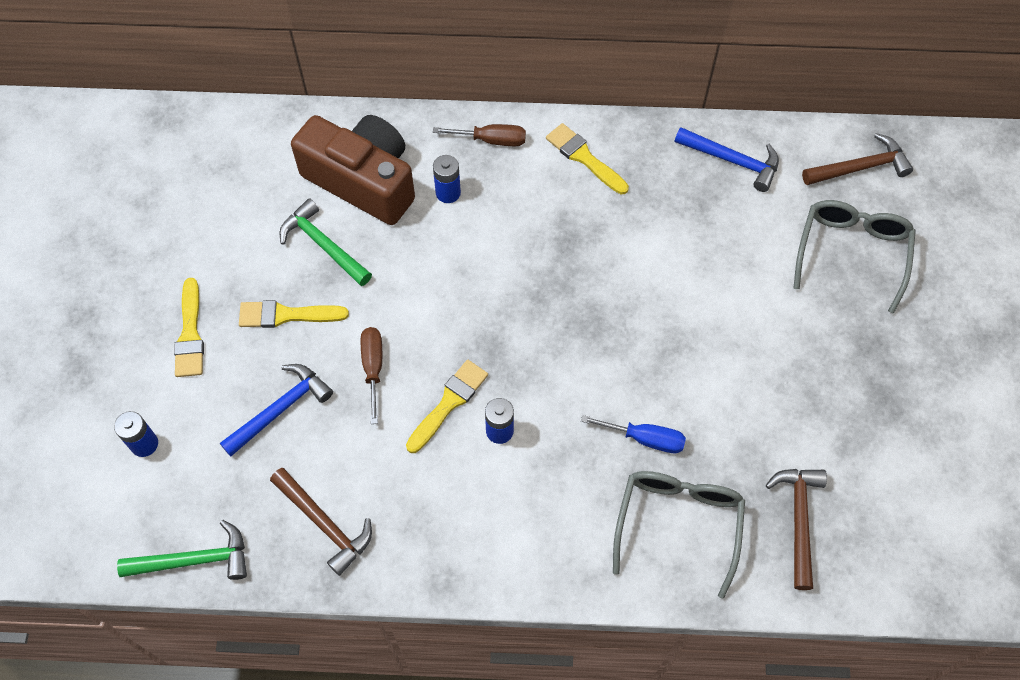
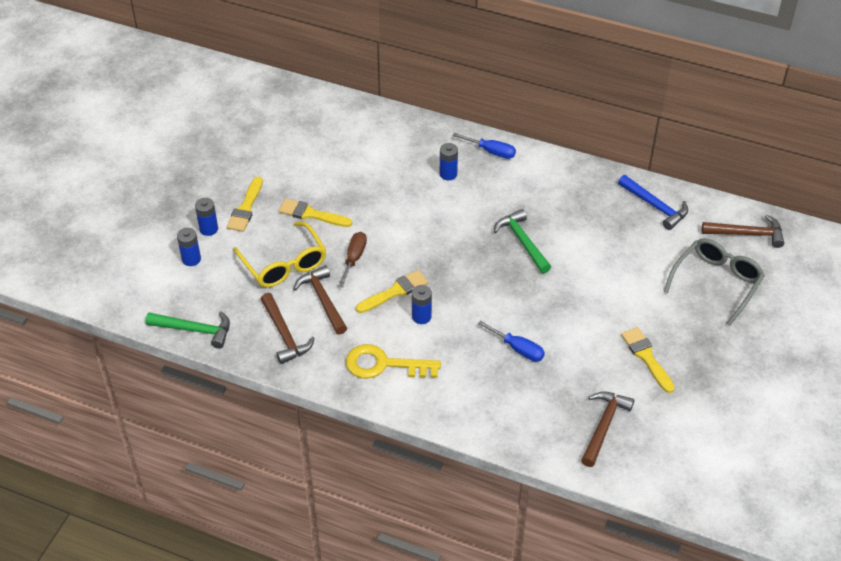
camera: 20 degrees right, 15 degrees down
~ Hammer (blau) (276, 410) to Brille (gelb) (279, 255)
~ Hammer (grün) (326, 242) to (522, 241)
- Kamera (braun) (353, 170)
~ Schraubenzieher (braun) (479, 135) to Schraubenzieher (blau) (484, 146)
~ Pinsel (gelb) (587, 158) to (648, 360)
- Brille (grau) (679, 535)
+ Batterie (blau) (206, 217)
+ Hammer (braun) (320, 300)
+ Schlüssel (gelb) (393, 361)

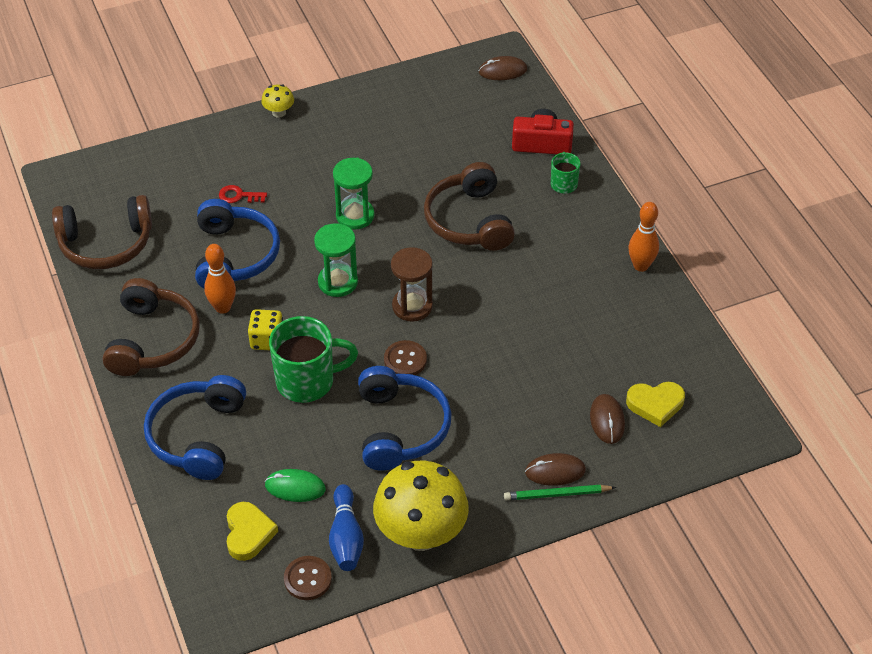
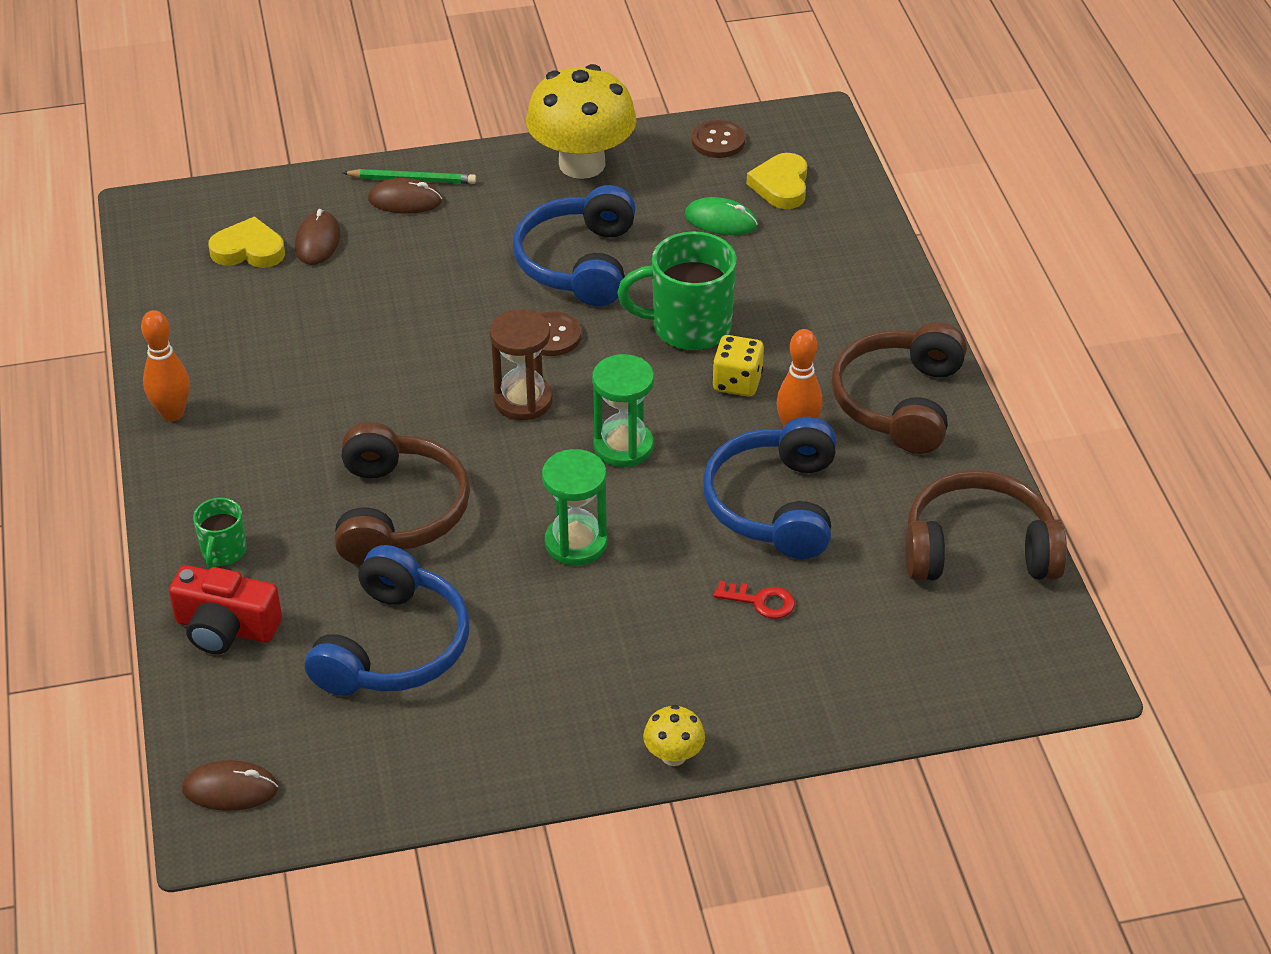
camera: 170 degrees left, 5 degrees down
~ Kopfhörer (blau) (195, 427) to (387, 620)
- Bowlingkegel (blau) (346, 527)

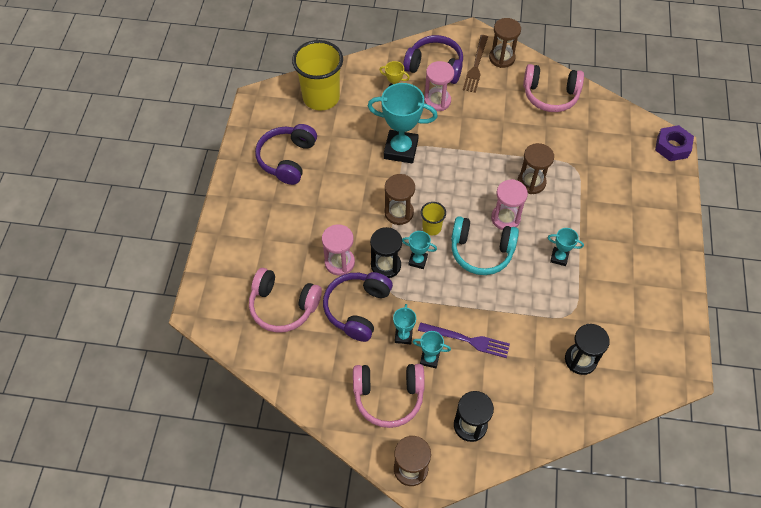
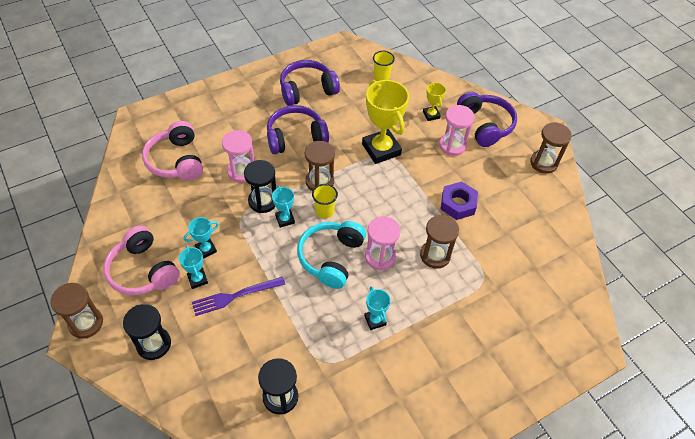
camera: 50 degrees right, 5 degrees down
~ Becher (gelb) (317, 75) = (384, 66) x0.47
~ Kopfhörer (lila) (358, 307) to (298, 129)
~ Pokal (türkis) (403, 123) to Pokal (gelb) (385, 122)
~ Gabel (lila) (464, 340) = (238, 296) 90 degrees clockwise
~ Kopfhörer (türkis) (485, 245) = (331, 255) 45 degrees clockwise
- Gabel (braun) (475, 64)
- Kopfhörer (rosa) (553, 88)
~ Sechskantmutter (lila) (674, 143) to (459, 200)

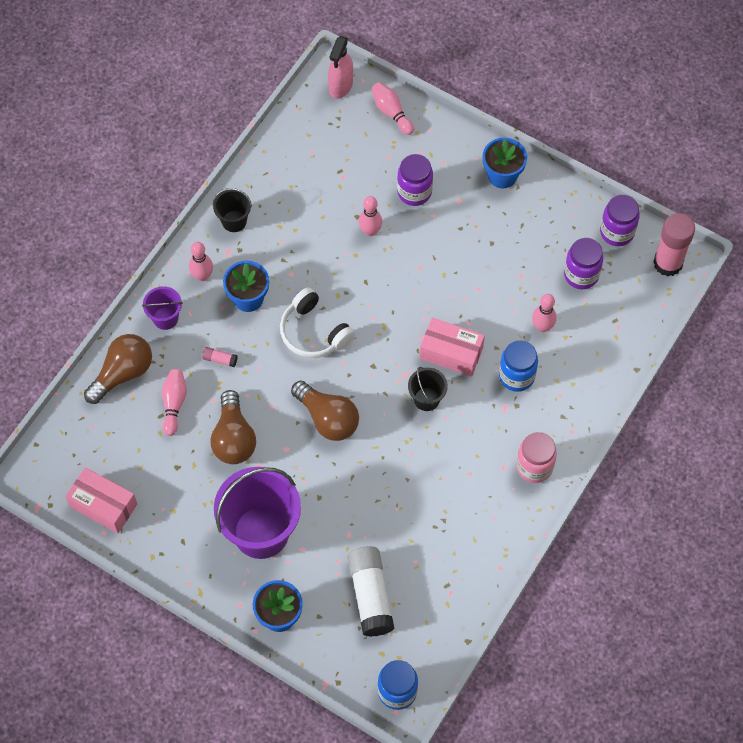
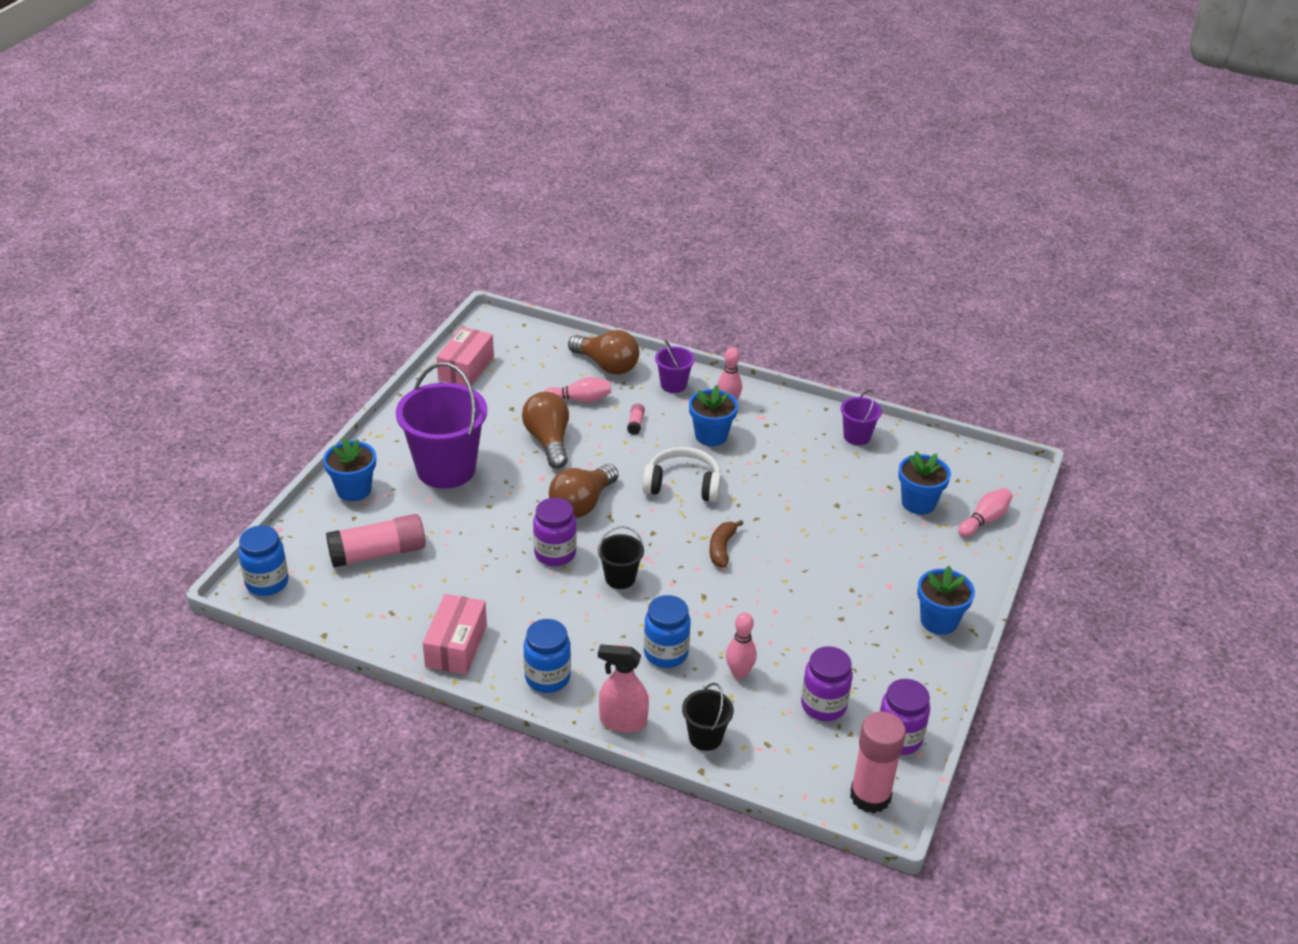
camera: 80 degrees right, 25 degrees down
~ Glühbirne (braun) (233, 427) = (545, 430) 90 degrees clockwise
~ Eimer (schwarz) (232, 210) to (708, 717)
~ Kopfhörer (weiß) (317, 322) = (681, 474) 60 degrees clockwise
~ Sprühflasche (rosa) (340, 67) to (623, 688)
~ Klebestift (weiß) (371, 591) to Klebestift (rosa) (376, 541)
- Bowlingkegel (rosa) (370, 216)
~ Einmachglas (lila) (415, 180) to (555, 532)
~ Schachtel (rosa) (452, 347) to (455, 634)
~ Einmachglas (rosa) (536, 457) to Einmachglas (blau) (547, 656)
+ Banane (braun) (727, 544)
+ Eimer (lila) (861, 417)
+ Blumentopf (blau) (924, 483)

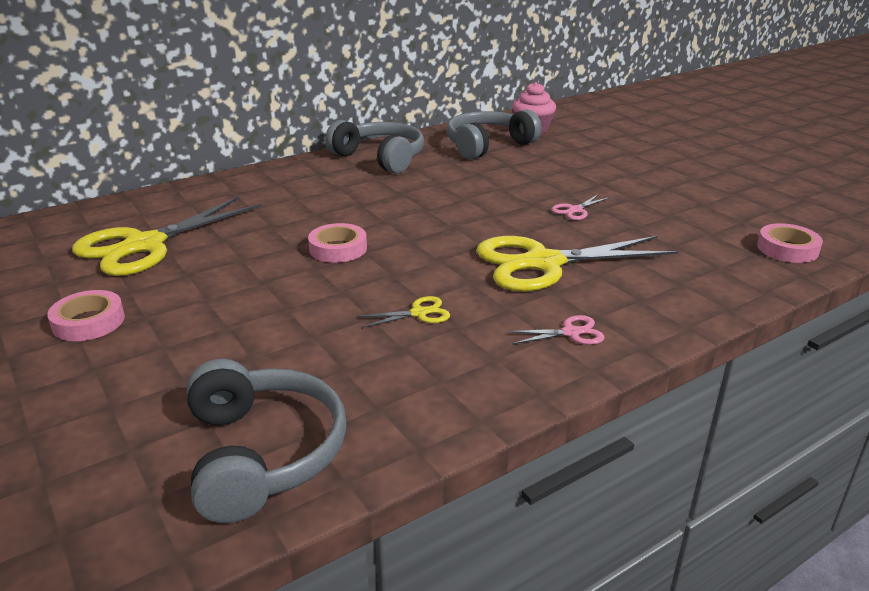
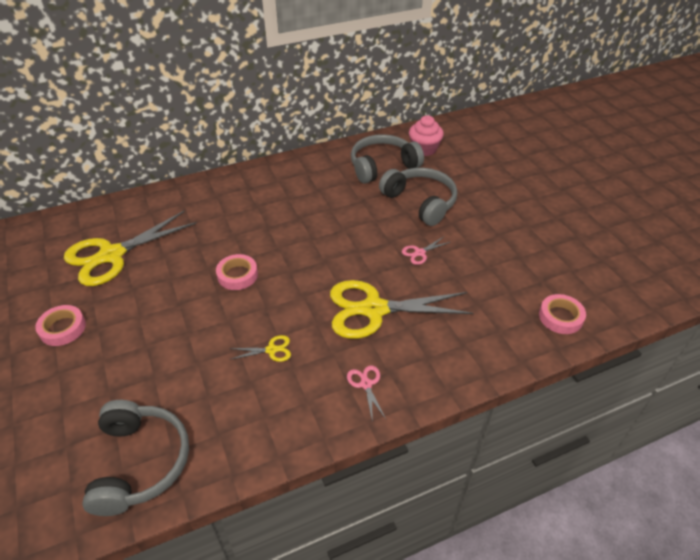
camera: 10 degrees right, 15 degrees up
~ Kopfhörer (grau) (374, 147) to (418, 197)
~ Schere (rosa) (555, 330) = (366, 394) 105 degrees counterclockwise

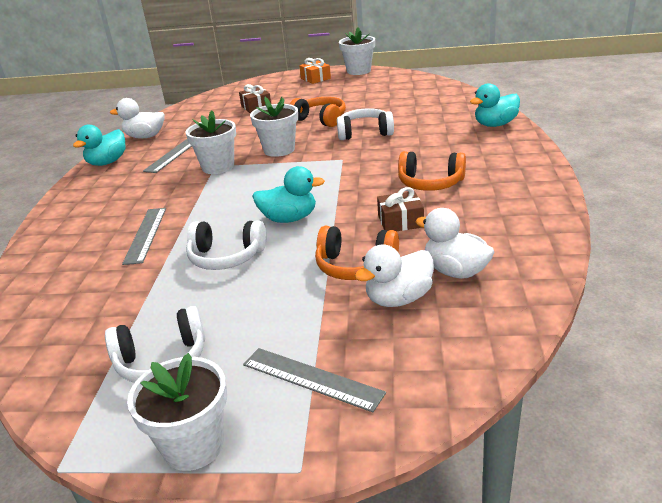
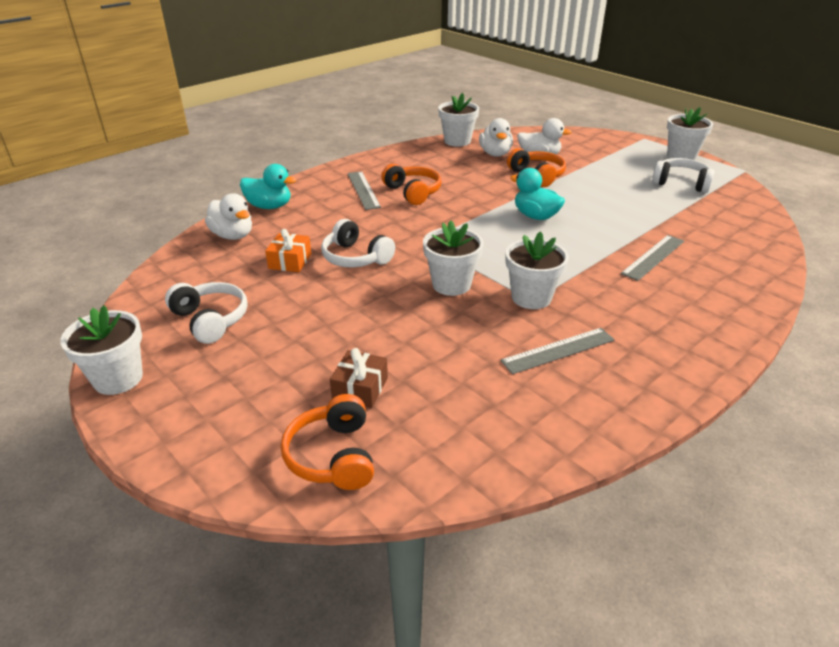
camera: 140 degrees left, 5 degrees up
- Ente (türkis) (99, 145)
~ Ente (weiß) (137, 118) to (228, 216)
~ Kopfhörer (weiß) (226, 245) to (206, 313)
~ Lineal (grau) (314, 380) to (364, 190)
~ Kopfhörer (orange) (318, 112) to (327, 442)
~ Geschenk (orange) (315, 71) to (288, 250)
- Geschenk (braun) (400, 209)
+ Blumentopf (weiß) (458, 120)

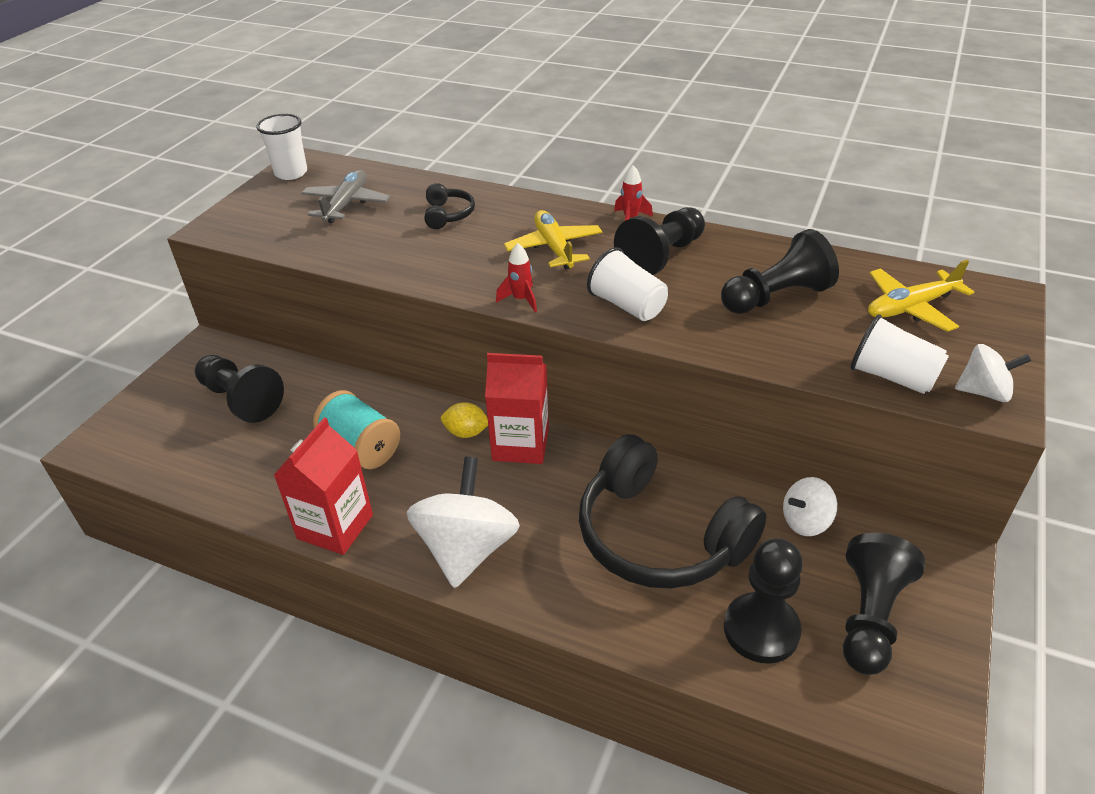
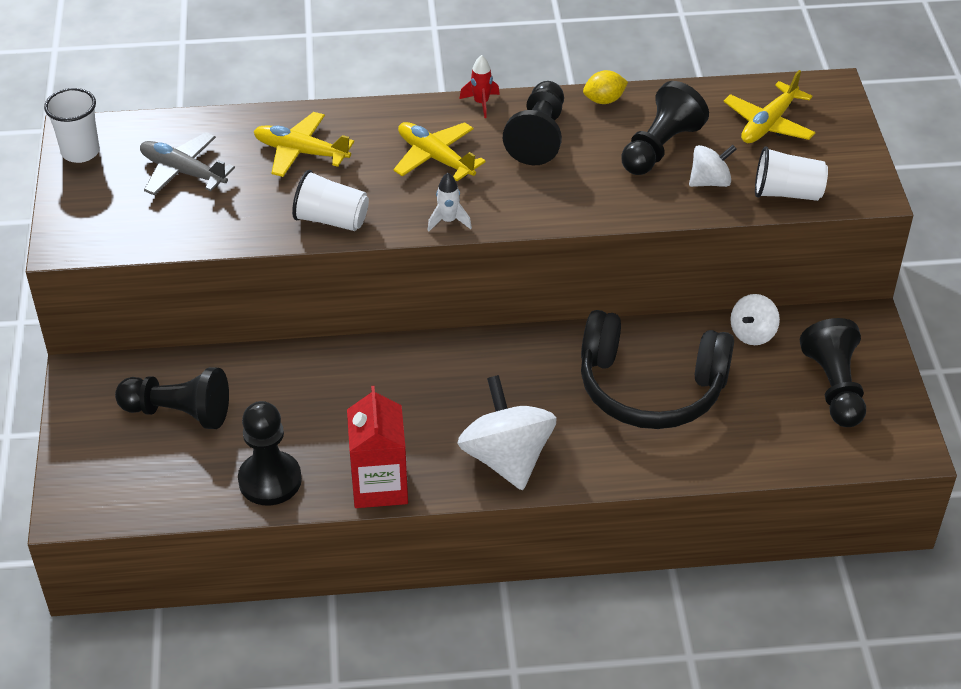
camera: 30 degrees left, 5 degrees up
~ Flugzeug (grau) (345, 196) = (187, 163) 45 degrees counterclockwise
- Garnrolle (türkis) (356, 429)
~ Kopfhörer (schwarz) (450, 206) to Flugzeug (gelb) (303, 144)
~ Zitrone (gelb) (464, 420) to (605, 87)
- Getränkekarton (rot) (517, 408)
~ Rakete (rot) (516, 277) to Rakete (weiß) (449, 202)
~ Becher (weiß) (627, 284) to (330, 200)
~ Bauer (schwarz) (763, 601) to (270, 453)
~ Kreisel (weiß) (993, 373) to (713, 166)

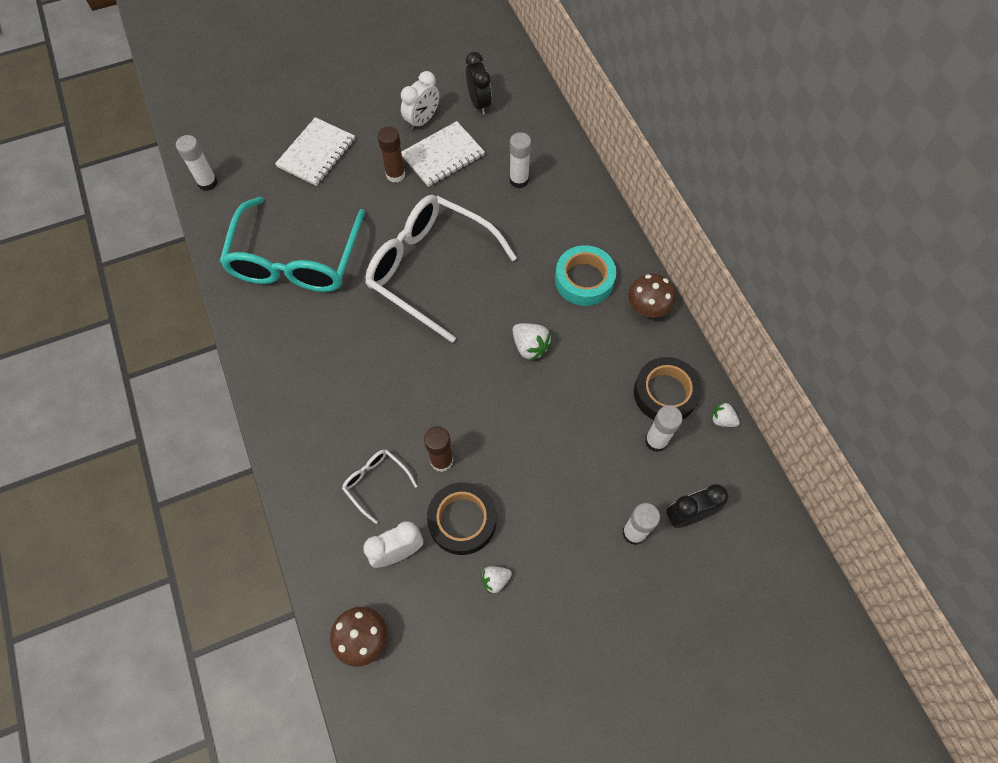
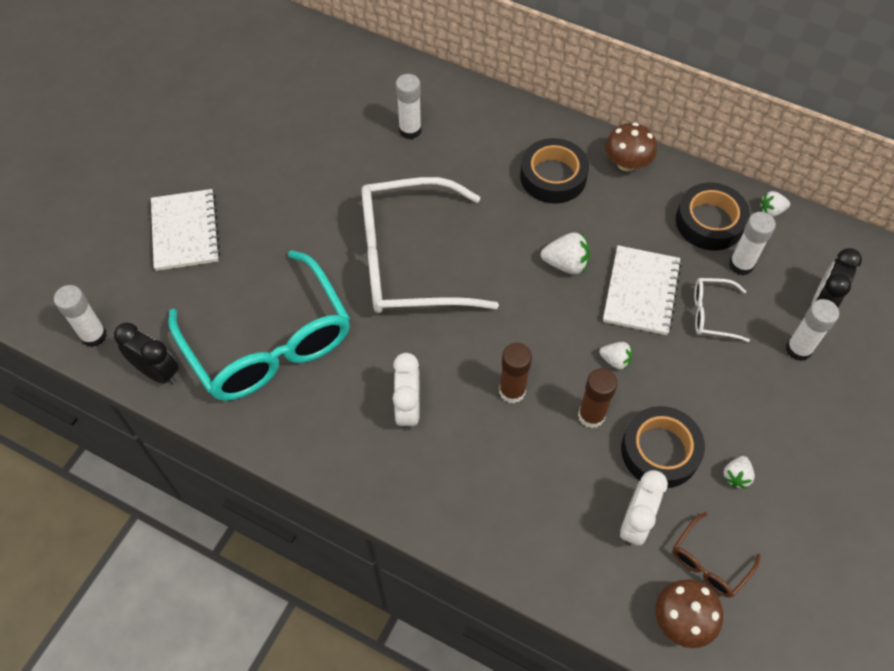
camera: 40 degrees left, 5 degrees down
~ Brille (weiß) (379, 486) to (722, 310)
~ Klebestift (braun) (391, 155) to (515, 373)
~ Wecker (weiß) (420, 101) to (406, 392)
~ Notizbuch (weiß) (443, 154) to (642, 290)
~ Wecker (schwarz) (479, 83) to (146, 353)
~ Klebeband (türkis) (585, 275) to Klebeband (schwarz) (554, 171)
+ Erdbeere (weiß) (615, 356)
+ Brille (braun) (716, 555)

